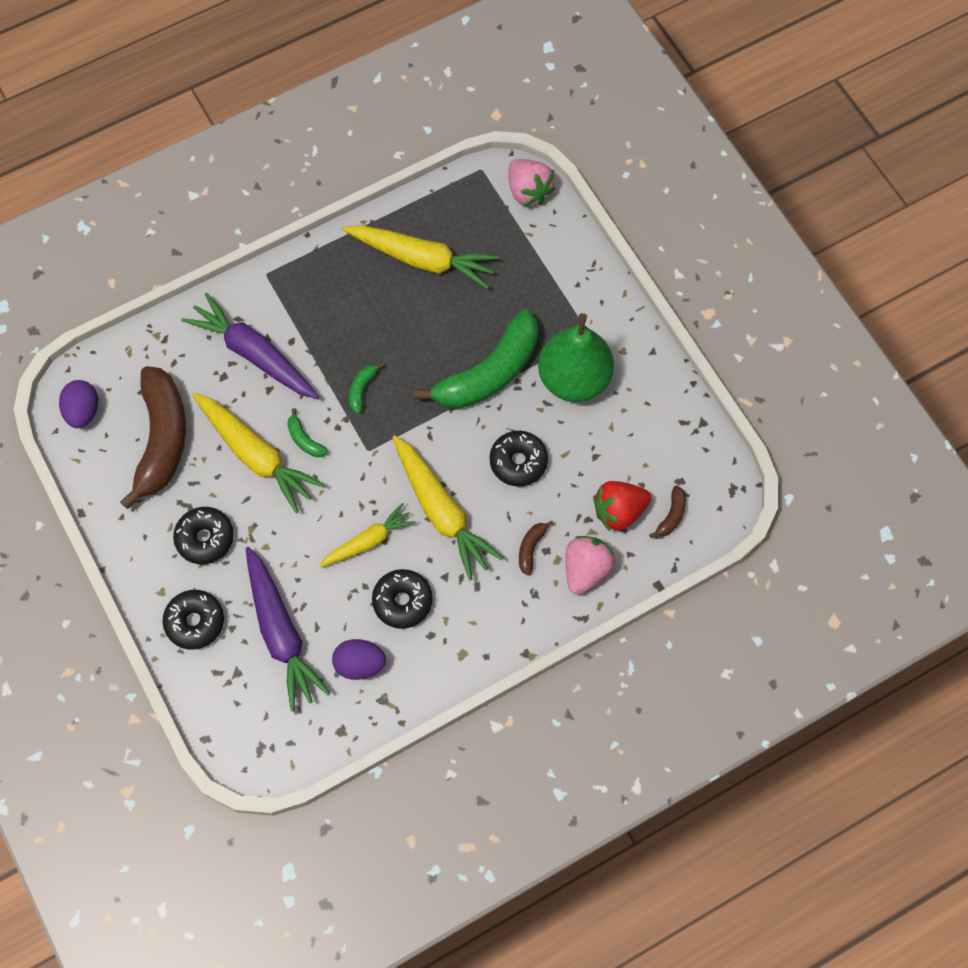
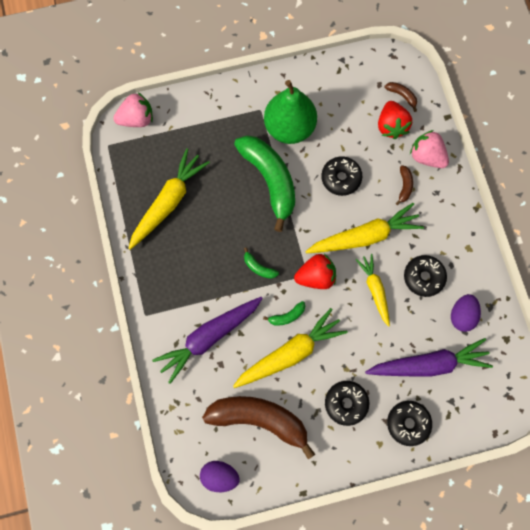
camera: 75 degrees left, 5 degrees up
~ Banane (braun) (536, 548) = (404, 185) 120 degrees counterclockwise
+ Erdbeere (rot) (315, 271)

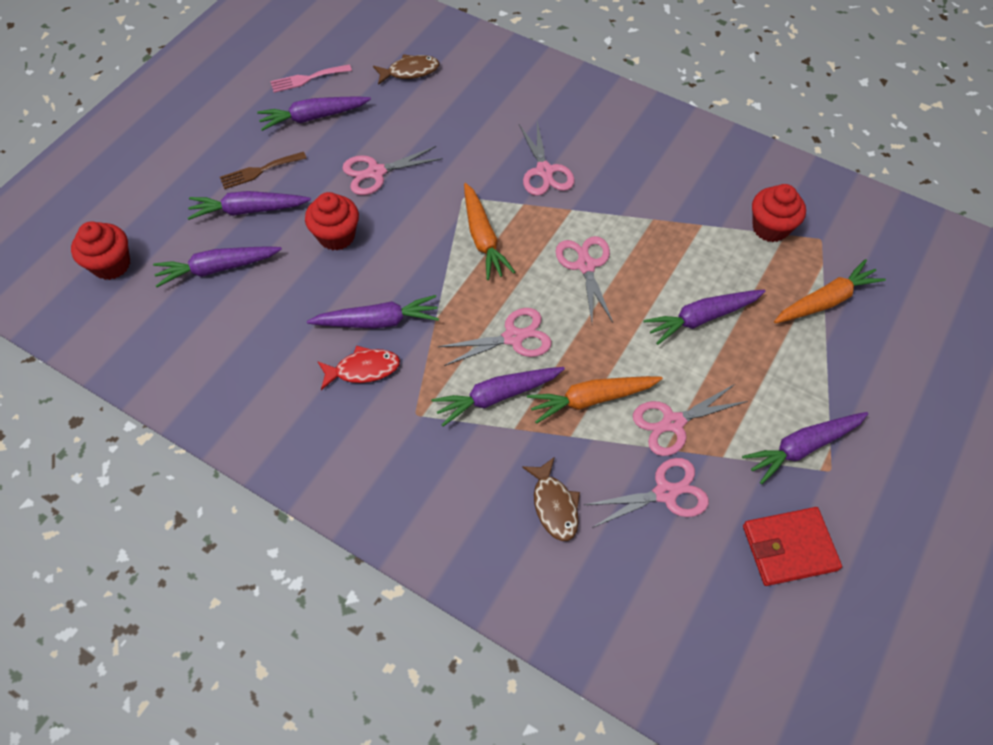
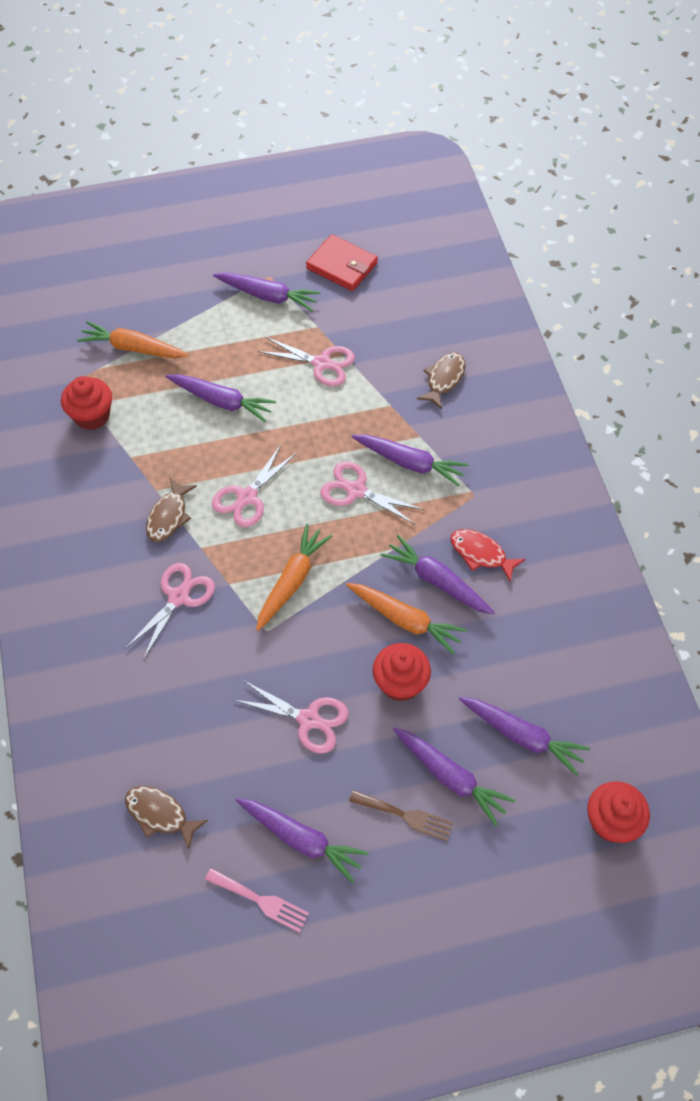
camera: 135 degrees left, 0 degrees up
~ Karotte (orange) (595, 400) to (406, 618)
- Schere (rosa) (646, 493)
+ Fisch (braun) (171, 509)

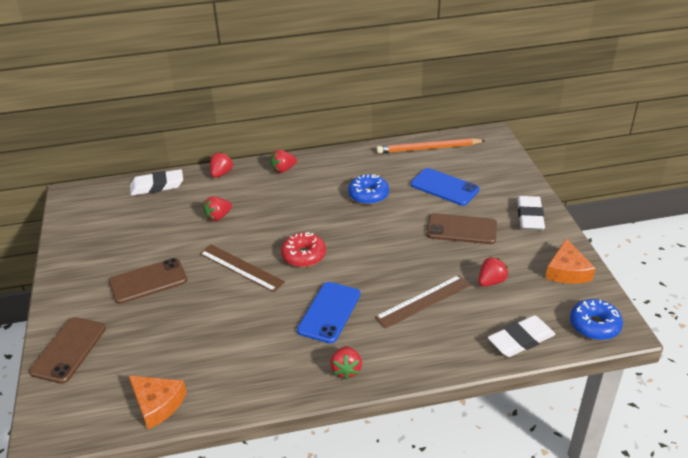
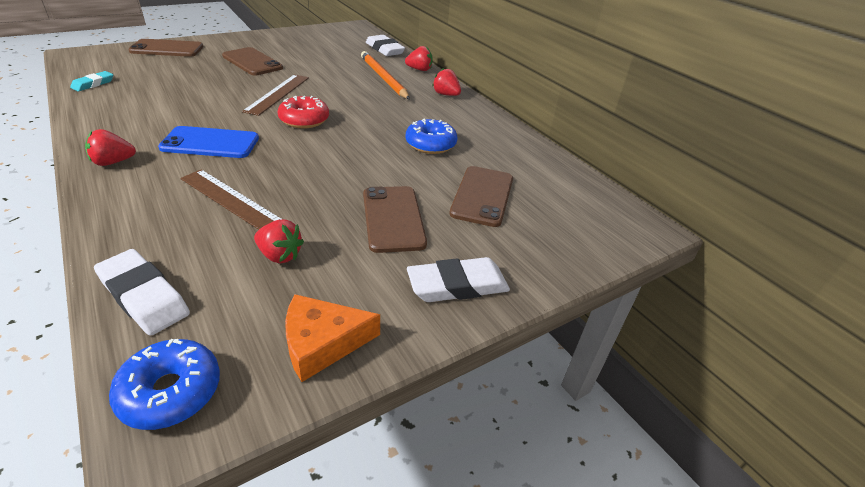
camera: 65 degrees right, 0 degrees up
~ Käse (orange) (158, 402) to Radiergummi (türkis) (91, 81)
- Erdbeere (rot) (217, 208)
~ Bleistift (orange) (431, 145) to (385, 75)
~ Handy (blau) (445, 187) to Handy (braun) (481, 196)

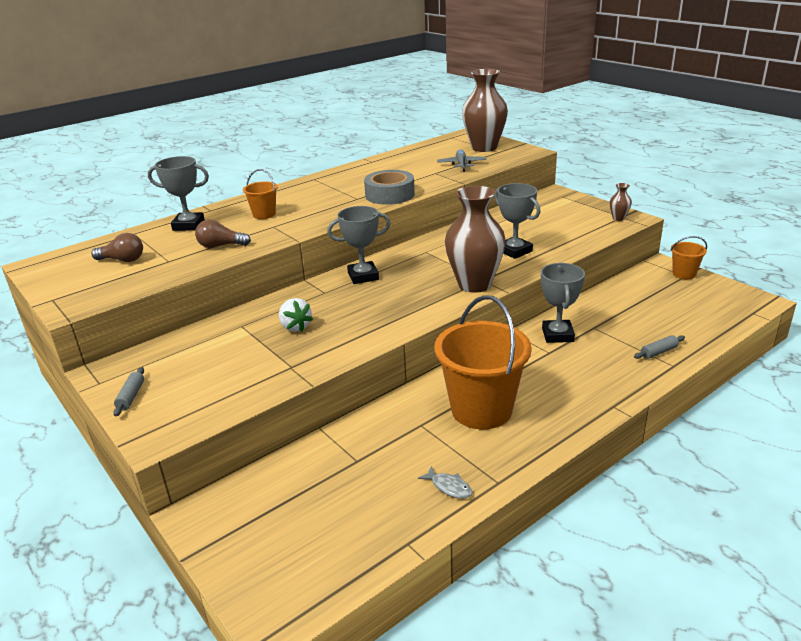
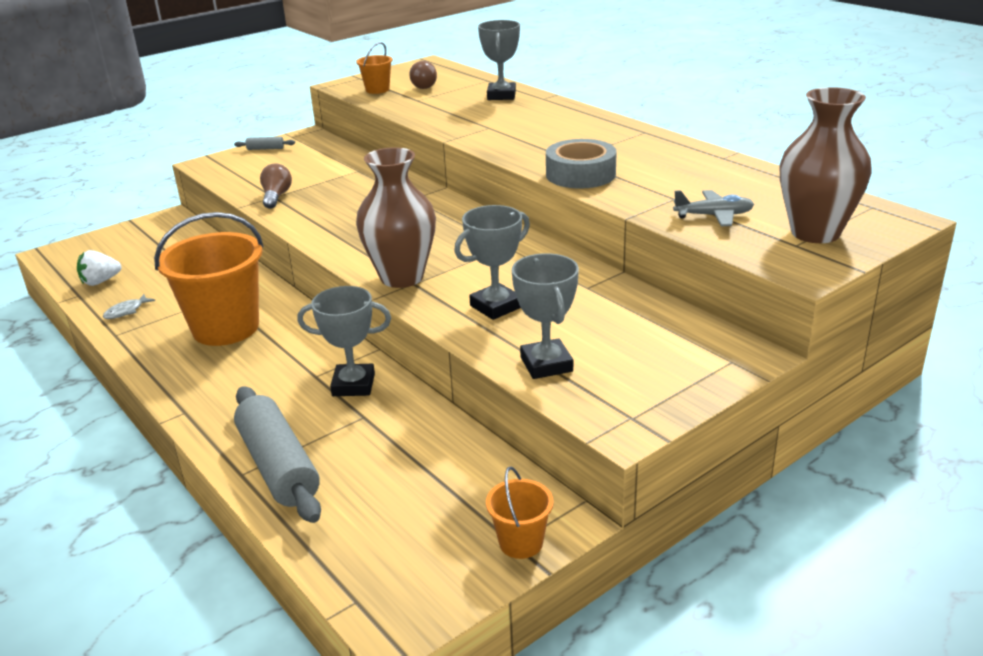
camera: 90 degrees right, 0 degrees up
~ Glühbirne (braun) (223, 233) to (276, 186)
~ Eimer (orange) (260, 194) to (374, 68)
~ Erdbeere (weiß) (296, 315) to (99, 268)
~ Pokal (grau) (359, 245) to (545, 316)
- Vase (braun) (621, 202)
~ Nudelholz (grau) (659, 347) = (277, 454) x2.38

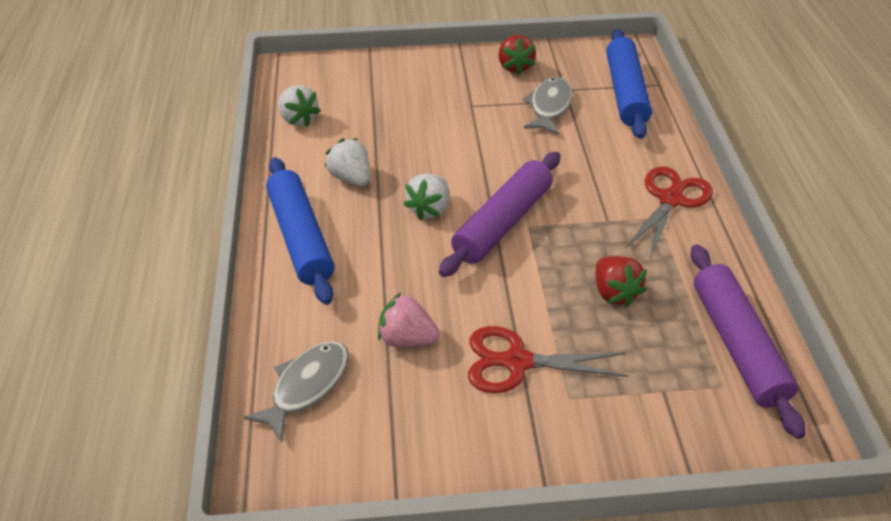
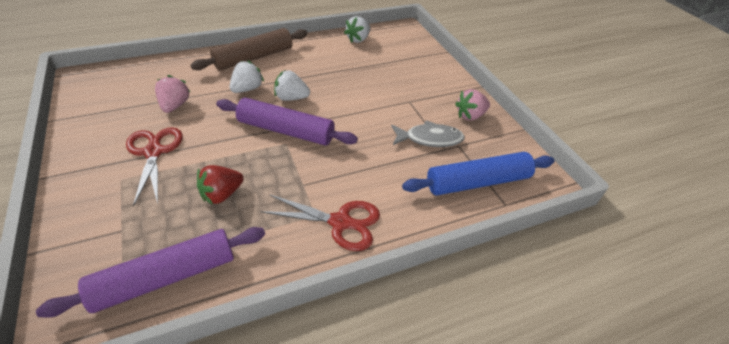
camera: 70 degrees right, 0 degrees up
- Fisch (grau) (296, 392)
~ Nudelholz (blau) (300, 231) to Nudelholz (braun) (249, 49)
~ Erdbeere (weiß) (347, 162) to (247, 76)
~ Erdbeere (rot) (517, 55) to Erdbeere (rosa) (472, 105)

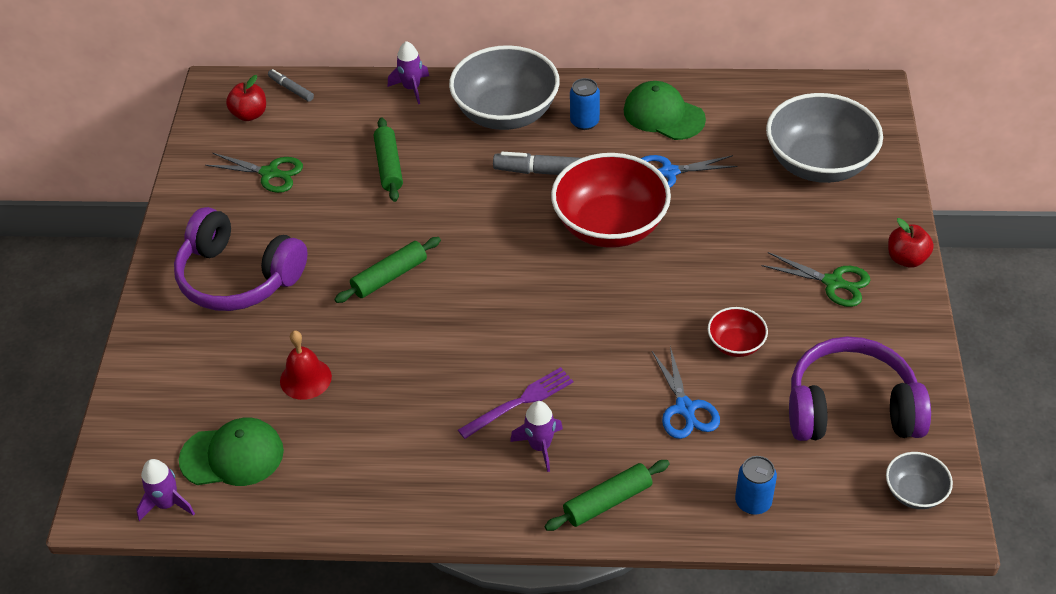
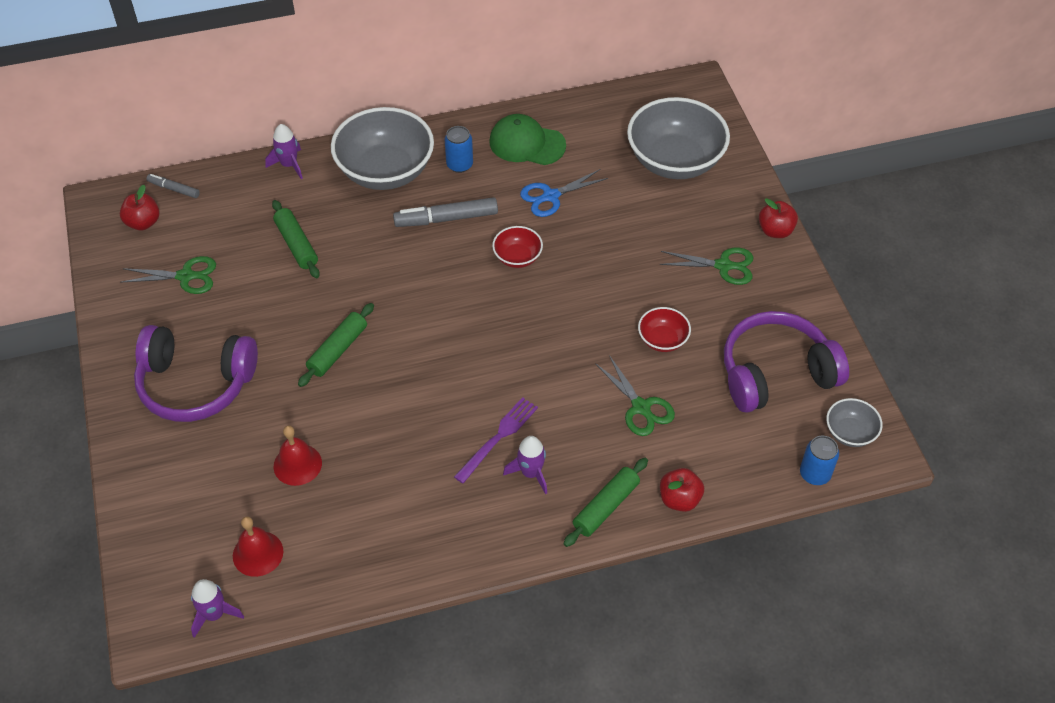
camera: 20 degrees left, 5 degrees up
~ Kappe (grün) (231, 452) to Glocke (rot) (258, 546)
~ Schüssel (rot) (611, 200) = (517, 247) x0.47
~ Schere (blau) (686, 393) to Schere (grün) (635, 395)
~ Dose (blau) (756, 485) to (819, 460)
+ Apfel (rot) (682, 490)

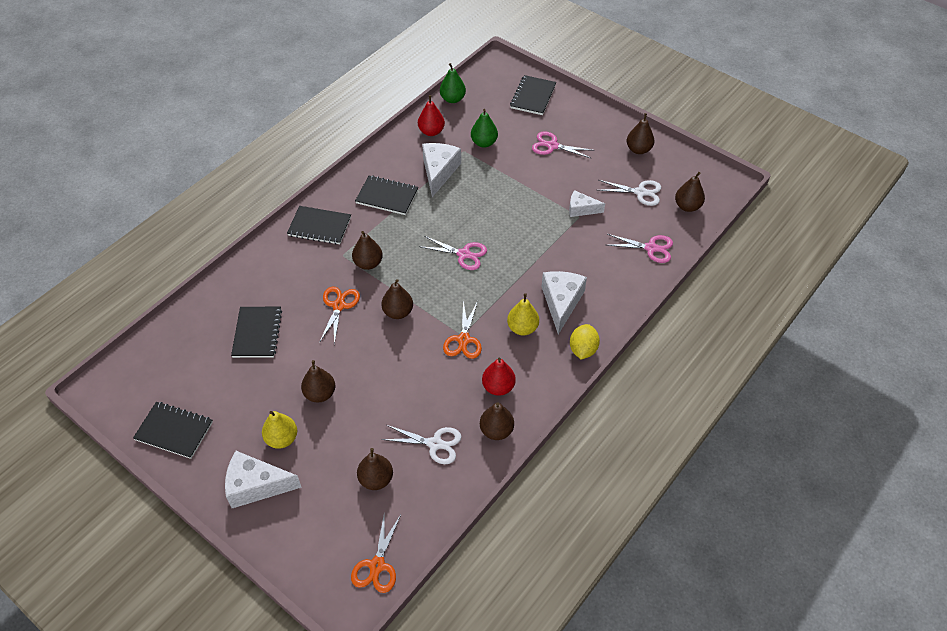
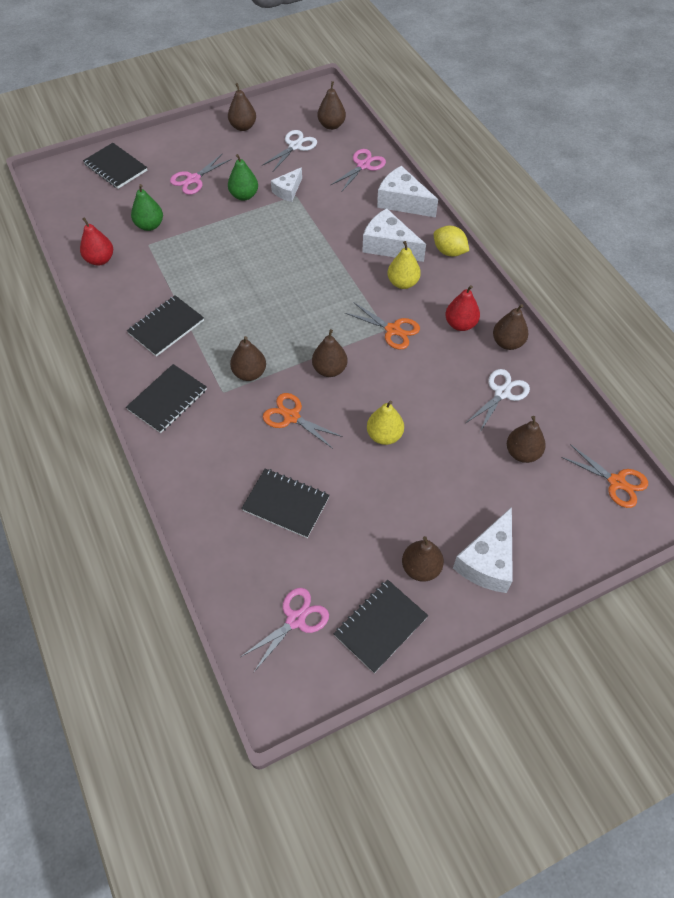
camera: 65 degrees left, 5 degrees up
~ Birne (gelb) (279, 430) to (385, 423)
~ Birne (braun) (318, 381) to (423, 559)
~ Schere (rosa) (453, 253) to (285, 630)
~ Käse (weiß) (441, 170) to (407, 192)
~ Birne (grün) (453, 83) to (243, 177)

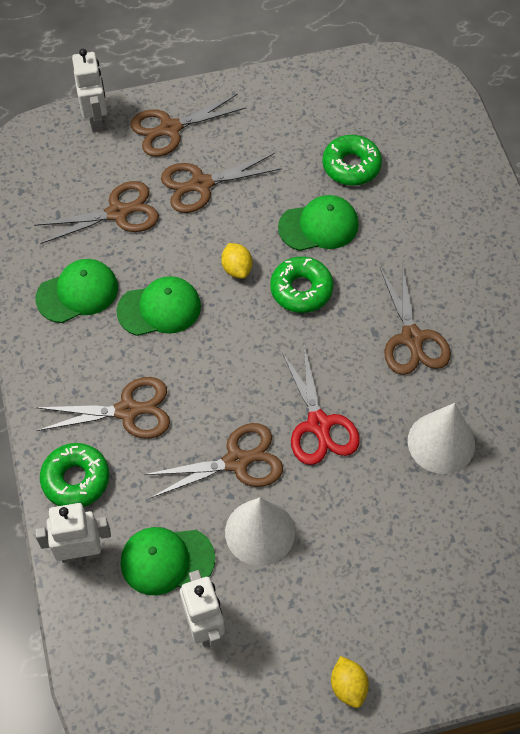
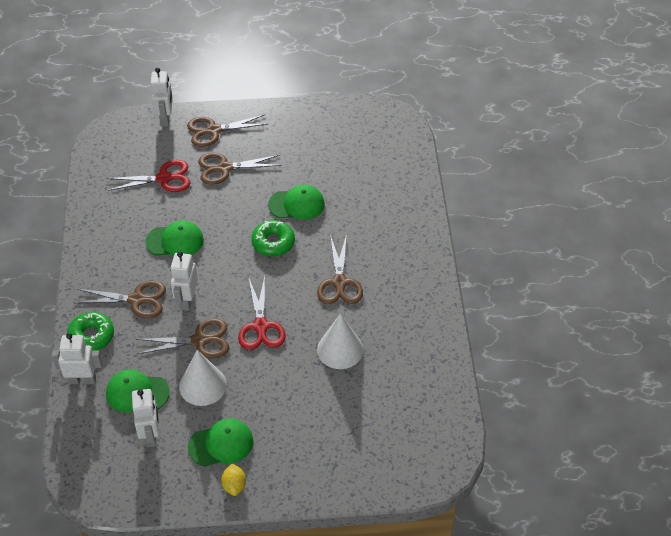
camera: 10 degrees right, 10 degrees down
~ Schere (braun) (96, 212) to Schere (rot) (148, 176)
~ Kappe (grün) (76, 291) to (220, 442)
- Zitrone (gelb) (236, 261)
- Donut (grün) (352, 160)
+ Roboter (weiß) (184, 281)

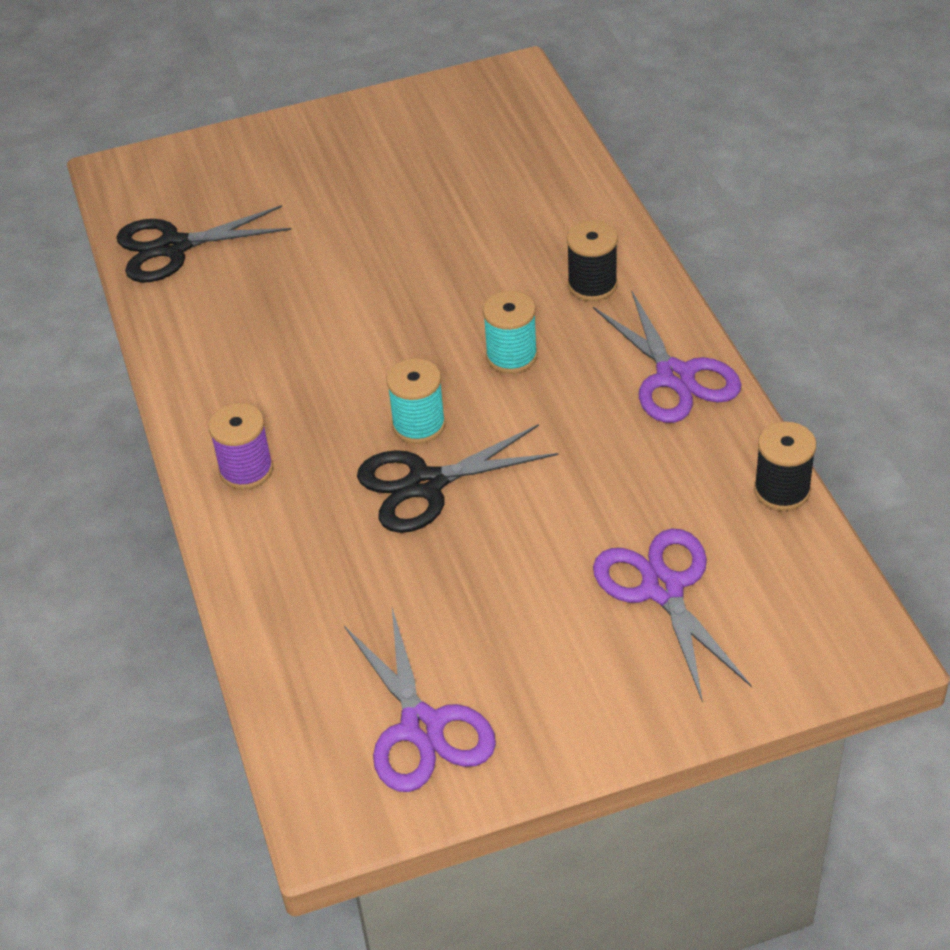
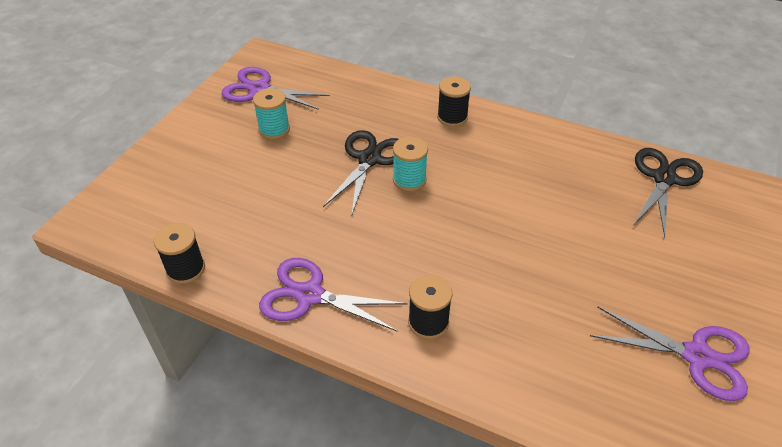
camera: 130 degrees right, 0 degrees up
~ Garnrolle (lila) (240, 446) to Garnrolle (schwarz) (454, 101)
~ Garnrolle (türkis) (510, 332) to (271, 114)
~ Schere (lila) (672, 616) to (669, 353)

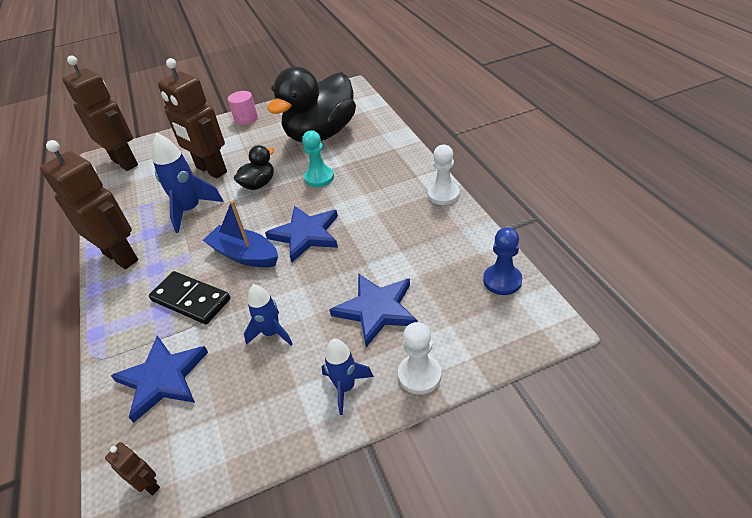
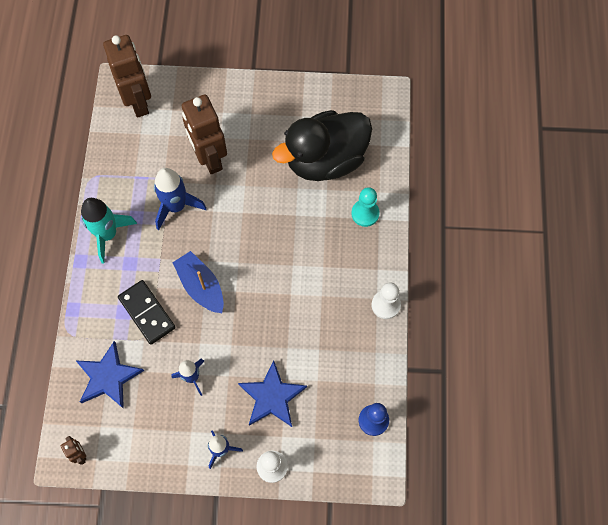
camera: 20 degrees right, 25 degrees up
~ Roboter (braun) (89, 204) to Rakete (türkis) (109, 231)
- Vollzylinder (rosa) (243, 108)
- Ente (schwarz) (254, 167)
- Stern (blau) (301, 234)
~ Bauer (türkis) (318, 158) to (365, 207)

